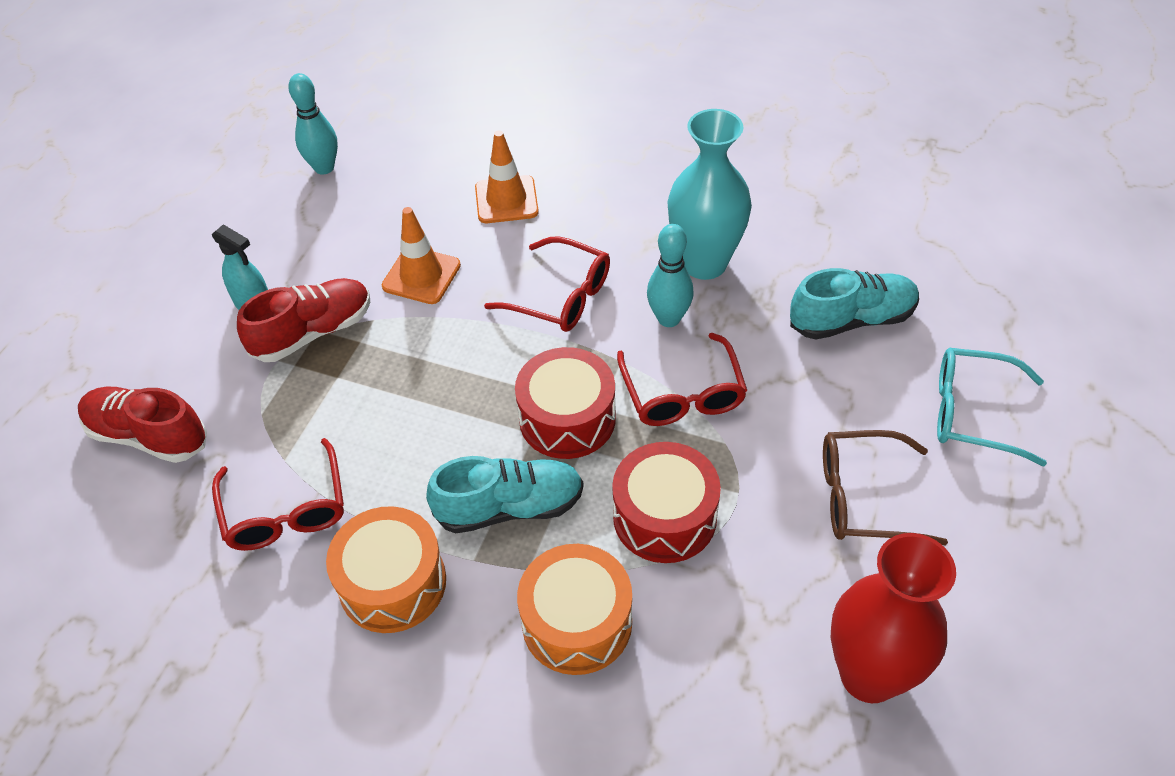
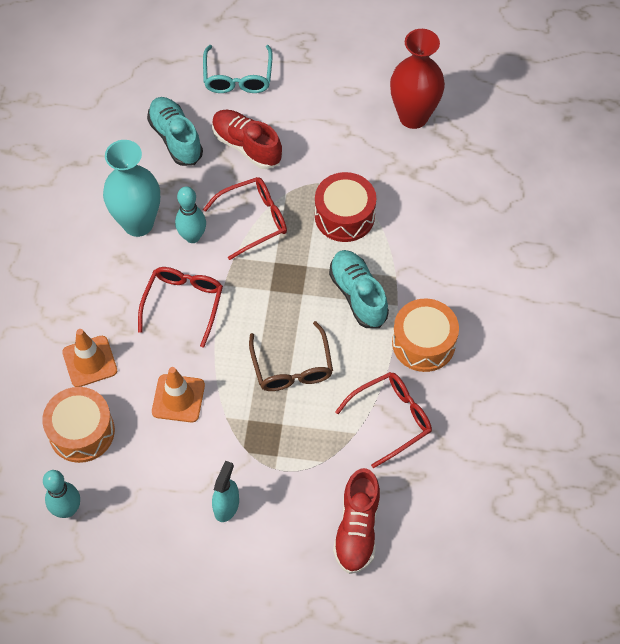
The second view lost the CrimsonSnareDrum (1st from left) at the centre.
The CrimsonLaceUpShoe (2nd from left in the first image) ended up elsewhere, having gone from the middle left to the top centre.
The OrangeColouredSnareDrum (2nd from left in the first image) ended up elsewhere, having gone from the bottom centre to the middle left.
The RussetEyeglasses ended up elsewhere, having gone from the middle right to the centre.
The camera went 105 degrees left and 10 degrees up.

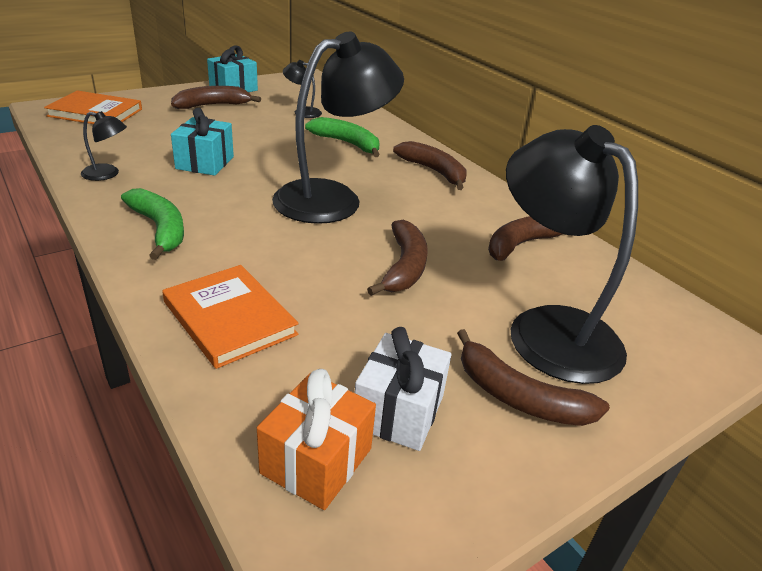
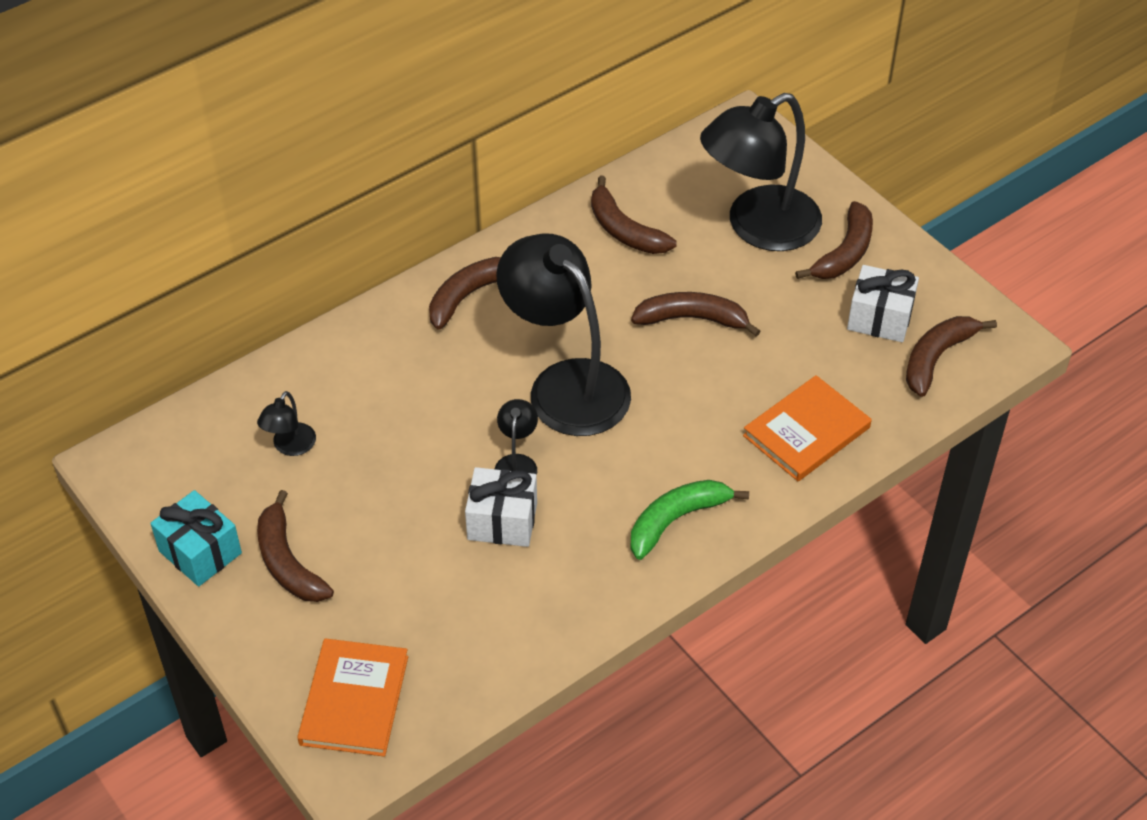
The second view lost the EmeraldBananaFruit (2nd from left) at the top centre.
The BlackDeskLamp (1st from left in the first image) ended up elsewhere, having gone from the top left to the centre.
Where the OrangeColouredPresent stood at the bottom centre, the RussetBananaFruit (6th from left) came to stand at the middle right.
What was the TurquoisePresent (1st from left) at the top left turned into the WhitePresent (1st from left) at the centre.
The camera went 90 degrees left and 15 degrees up.

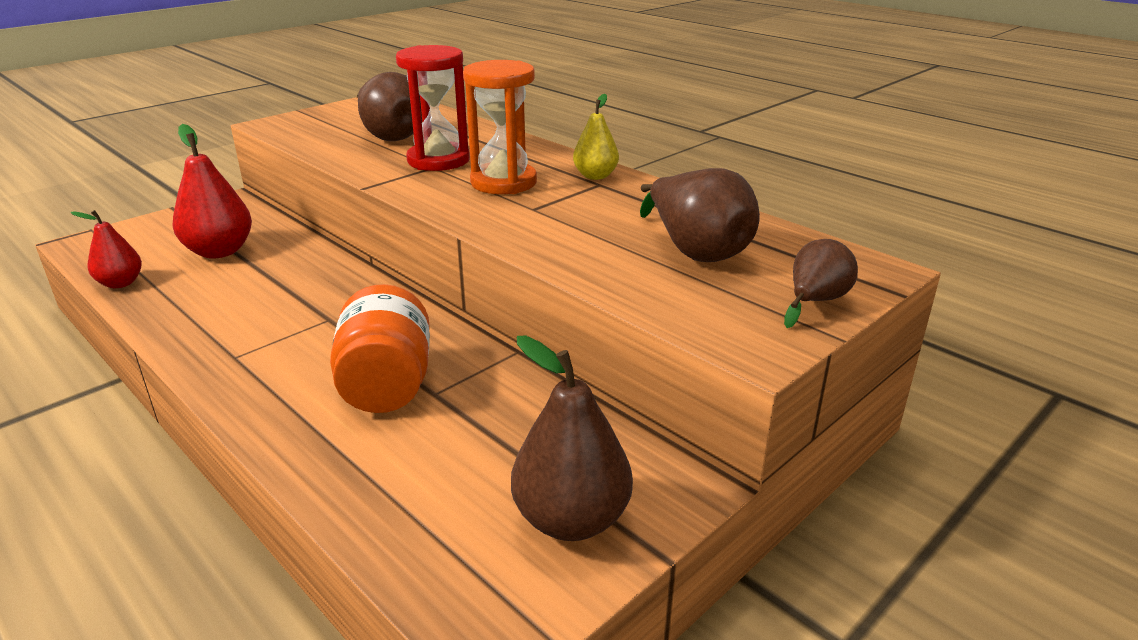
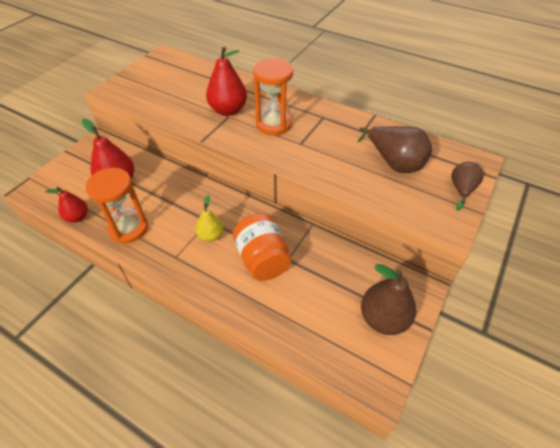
The second view lost the RussetPearFruit (1st from left) at the top centre.
The second view gained the OrangeColouredSandTimer (1st from left) at the middle left.
The YellowPearFruit ended up elsewhere, having gone from the top centre to the centre.
Where the CrimsonSandTimer stood at the top centre, the CrimsonPearFruit (3rd from left) came to stand at the top centre.
The camera went 15 degrees left and 20 degrees up.

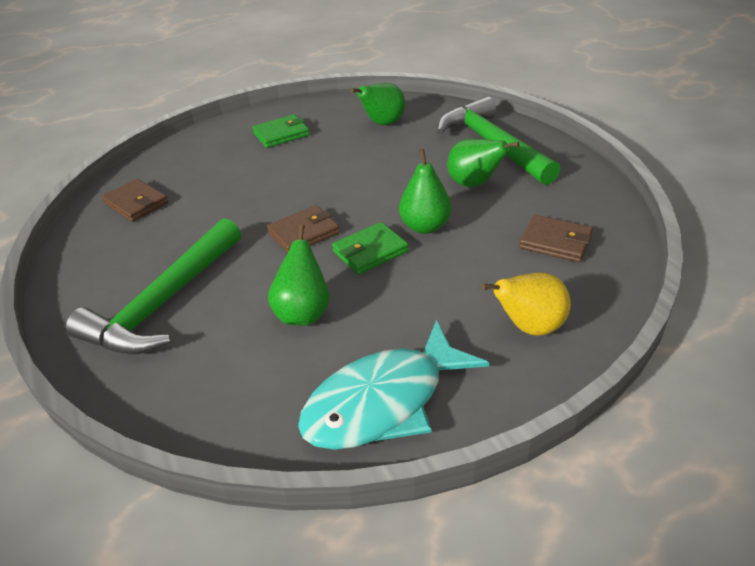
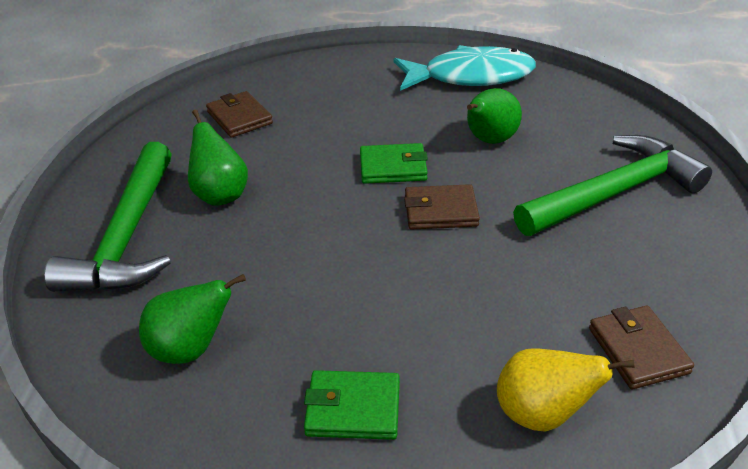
The second view lost the EmeraldPearFruit (3rd from left) at the centre.
The YellowPearFruit ended up elsewhere, having gone from the middle right to the bottom right.
The camera went 150 degrees left and 0 degrees up.

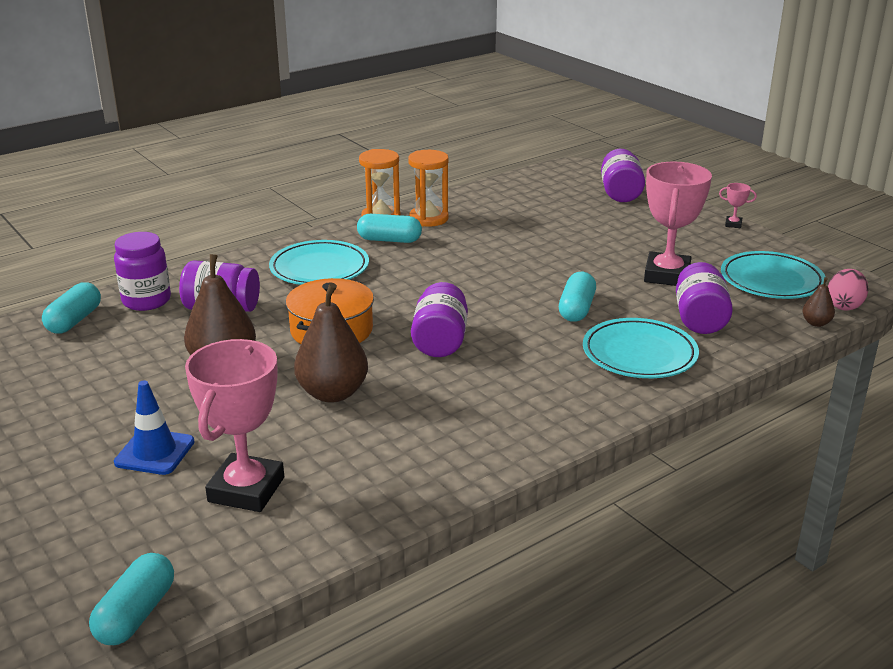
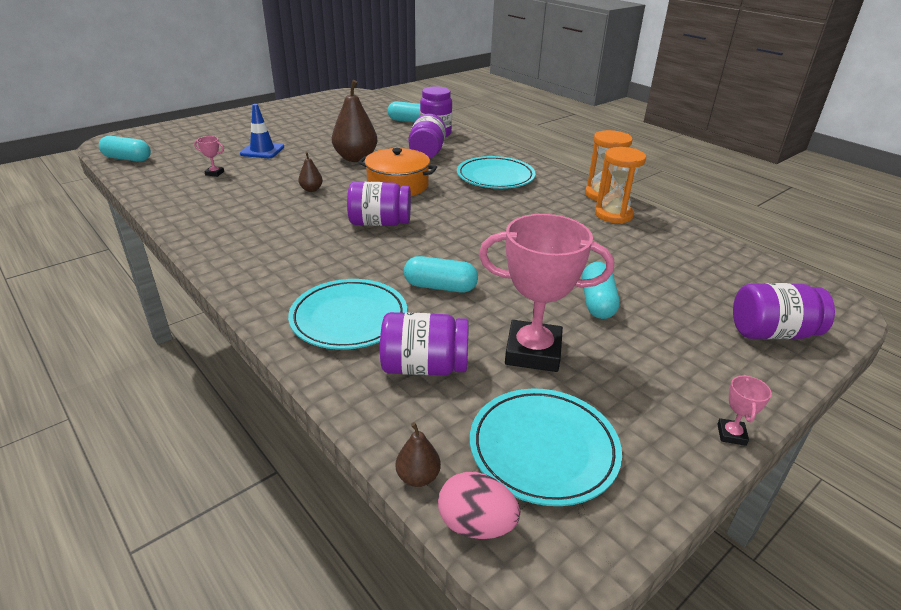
The TurquoisePillShape (3rd from left in the first image) ended up elsewhere, having gone from the centre to the middle right.
The size of the PinkTrophy (1st from left) at the middle left changed by a factor of 0.41.
The size of the RussetPearFruit (2nd from left in the first image) at the centre changed by a factor of 0.47.
The camera went 85 degrees right and 5 degrees up.

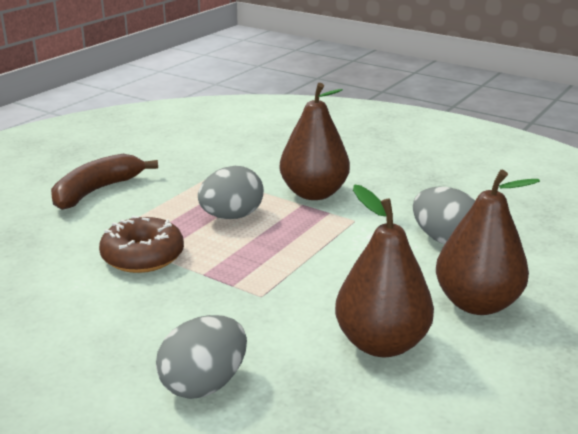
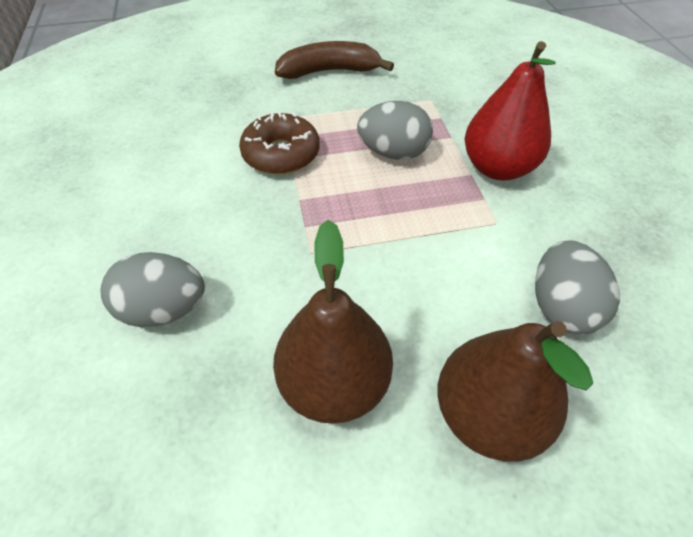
What was the RussetPearFruit (1st from left) at the top centre turned into the CrimsonPearFruit at the top right.
The camera went 45 degrees right and 25 degrees up.

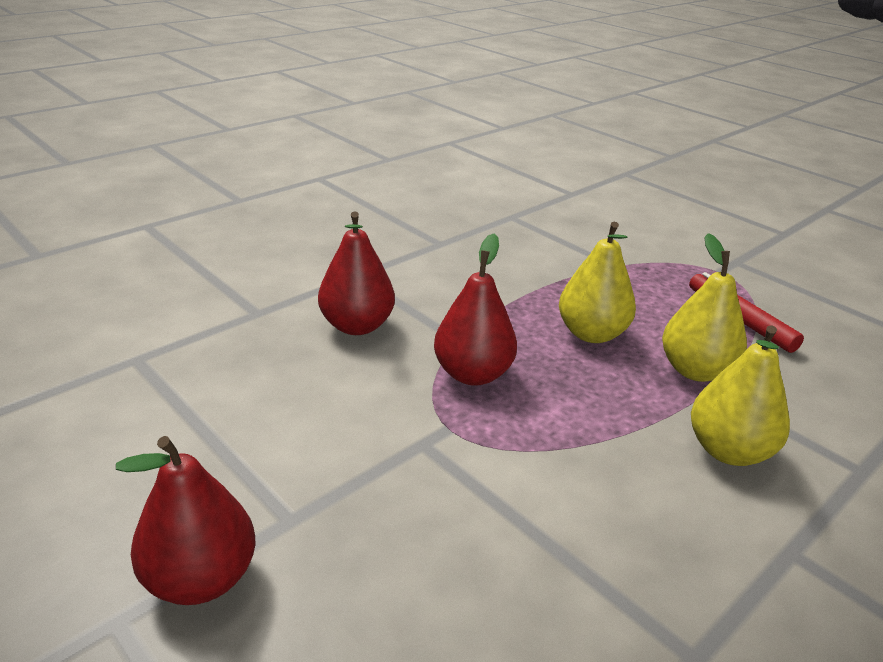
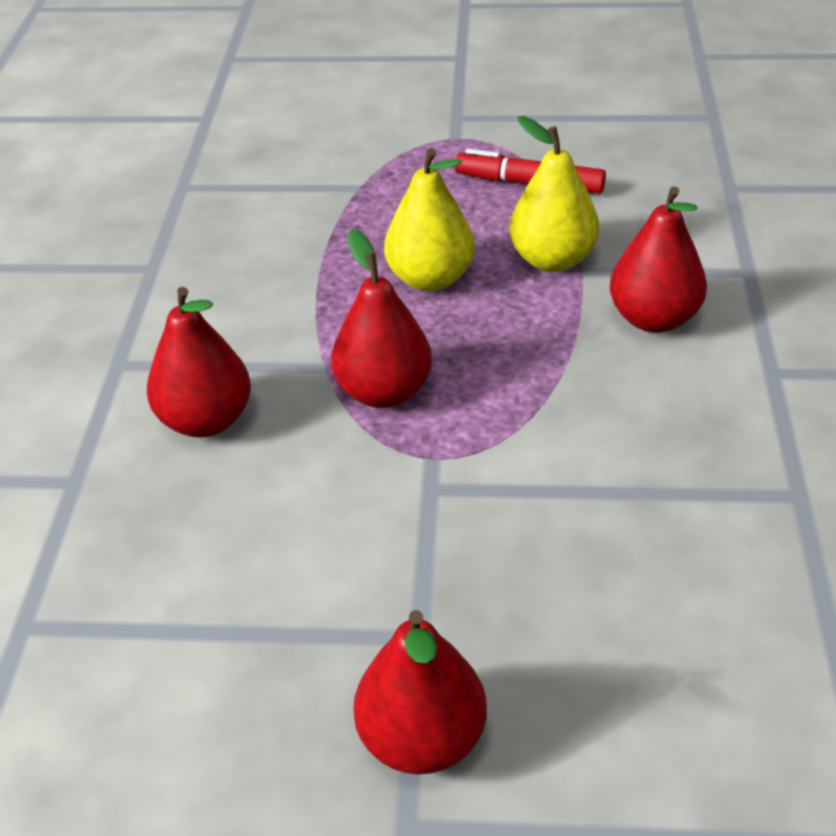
What was the YellowPearFruit (3rd from left) at the middle right turned into the CrimsonPearFruit (4th from left) at the top right.
The camera went 40 degrees left and 10 degrees up.

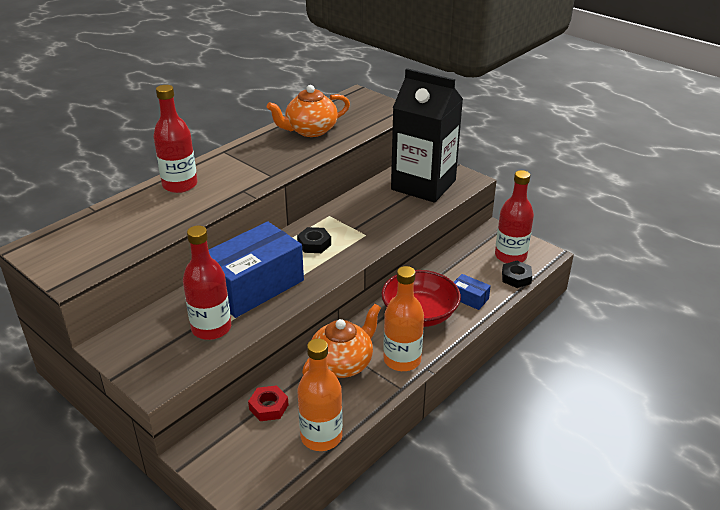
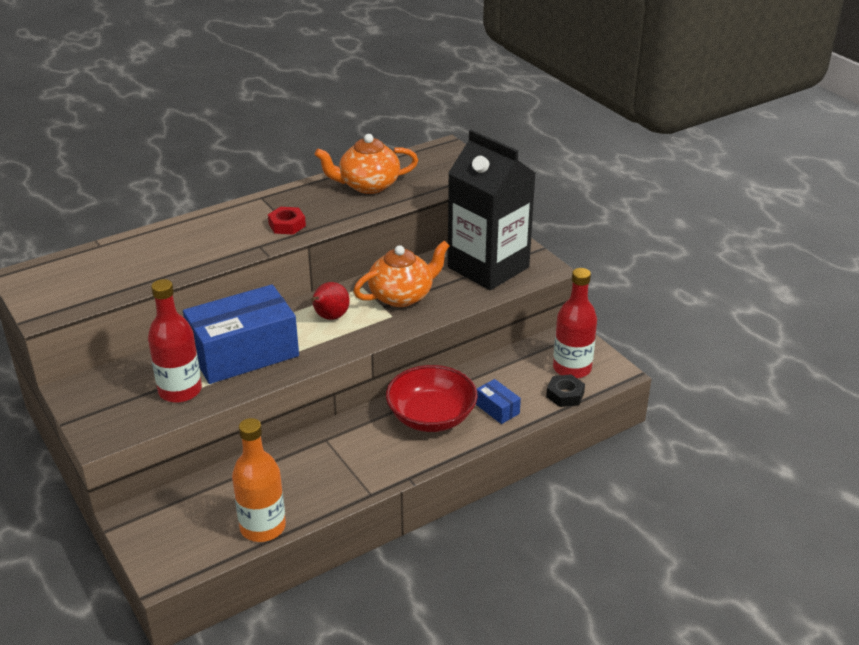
The second view lost the CrimsonDrinkBottle (1st from left) at the top left.
The second view lost the OrangeColouredDrinkBottle (2nd from left) at the centre.
The CrimsonHexagonNut ended up elsewhere, having gone from the bottom centre to the centre.
The OrangeColouredTeapot (2nd from left) ended up elsewhere, having gone from the bottom centre to the centre.
Where the BlackHexagonNut (1st from left) stood at the centre, the CrimsonPearFruit came to stand at the centre.
The camera went 15 degrees right and 0 degrees up.

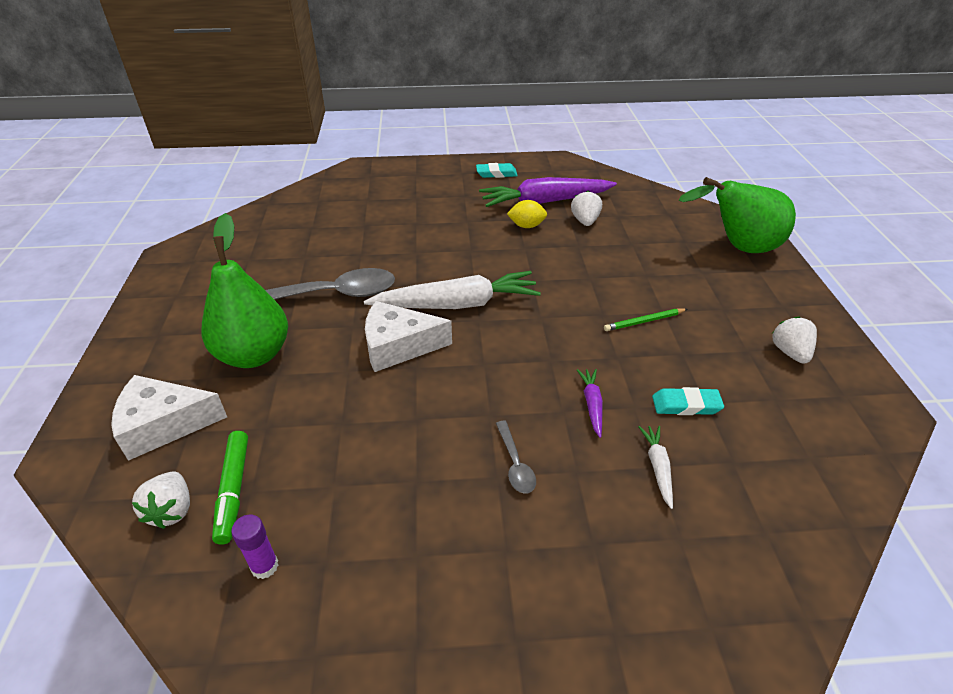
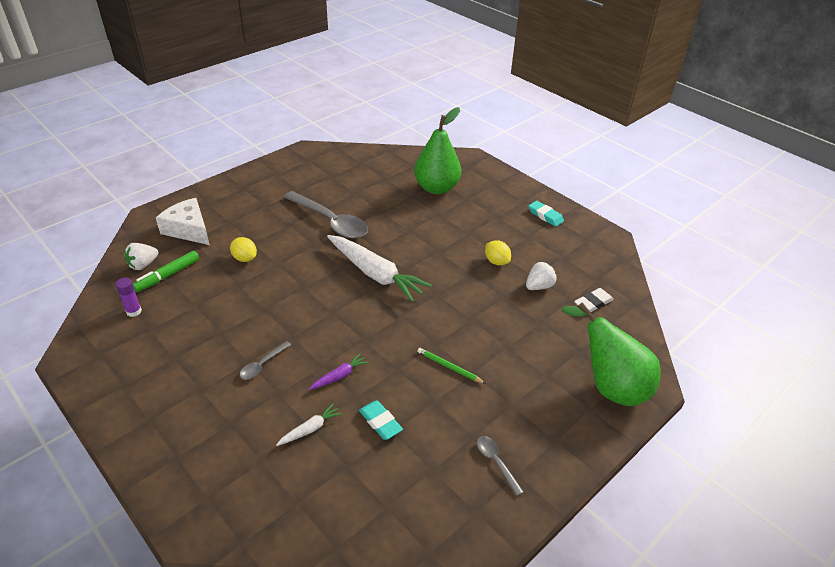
The second view lost the WhiteCheeseWedge (2nd from left) at the centre.
The second view lost the RoyalPurpleToyCarrot (1st from left) at the top centre.
The second view gained the YellowCitrusFruit (1st from left) at the middle left.
The second view gained the WhitePencilEraser at the middle right.
The EmeraldPearFruit (1st from left) ended up elsewhere, having gone from the middle left to the top centre.
Where the WhiteStrawberry (3rd from left) stood at the middle right, the AshGreyTablespoon (3rd from left) came to stand at the bottom centre.
The camera went 50 degrees right and 0 degrees up.

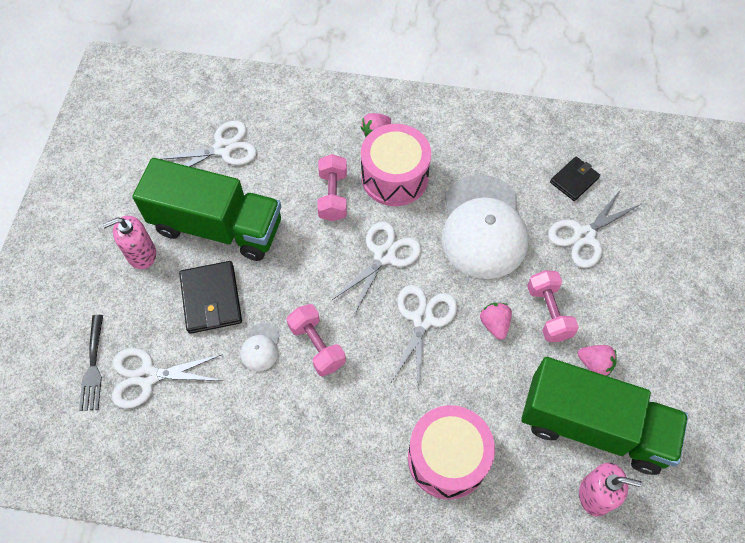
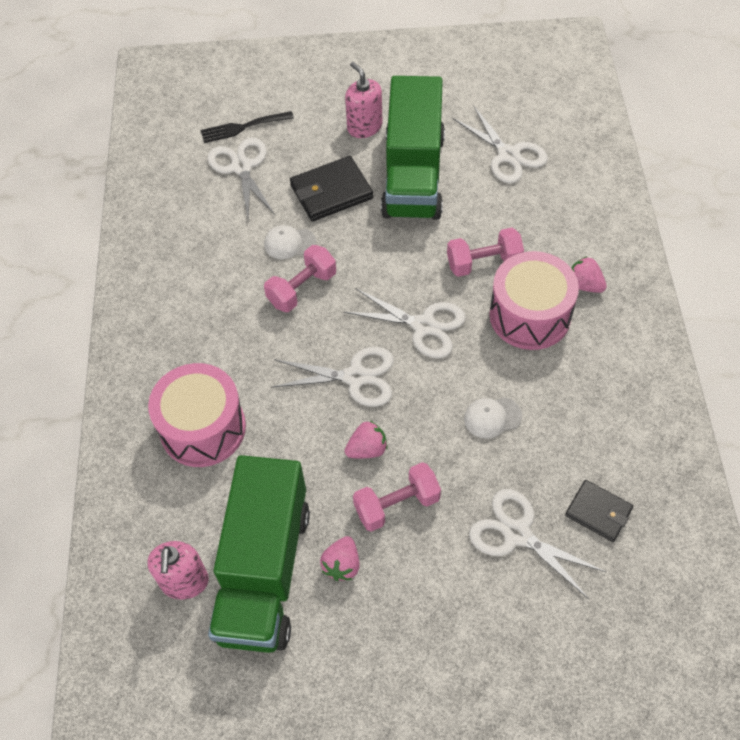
The size of the WhitePeakedCap (2nd from left) at the centre changed by a factor of 0.40.
The camera went 80 degrees right and 5 degrees down.

